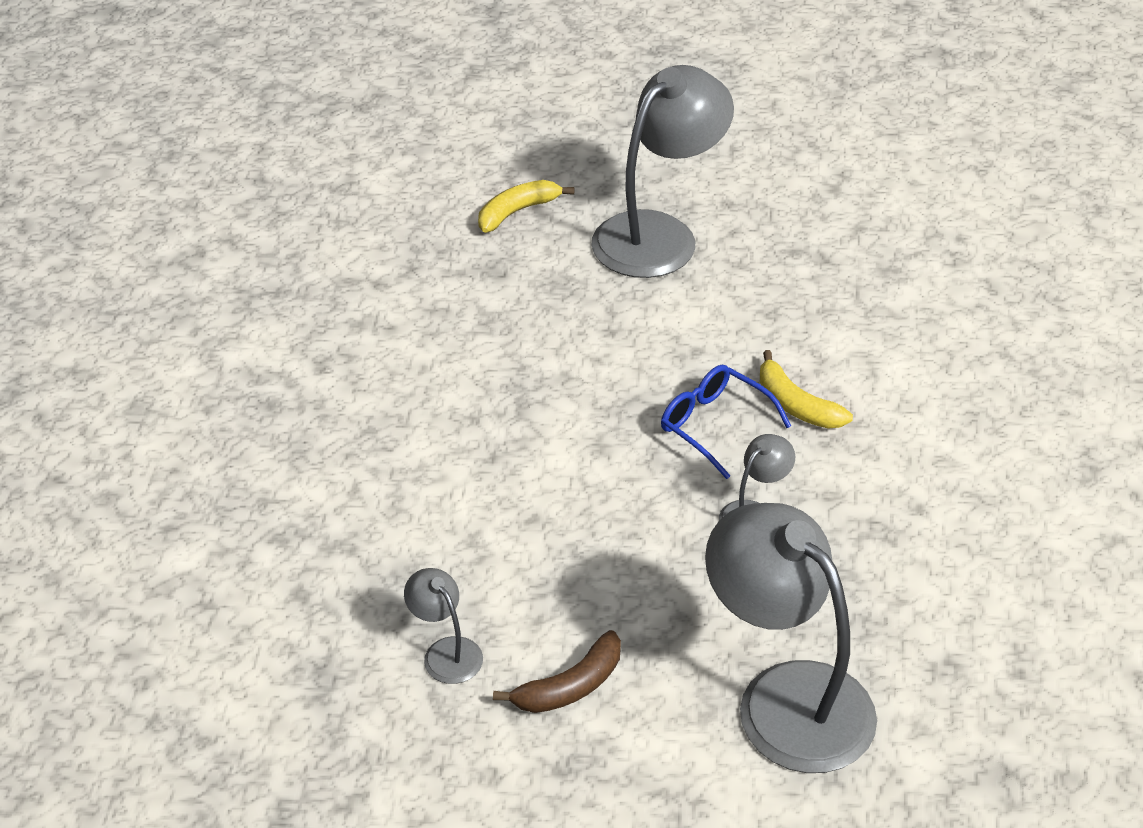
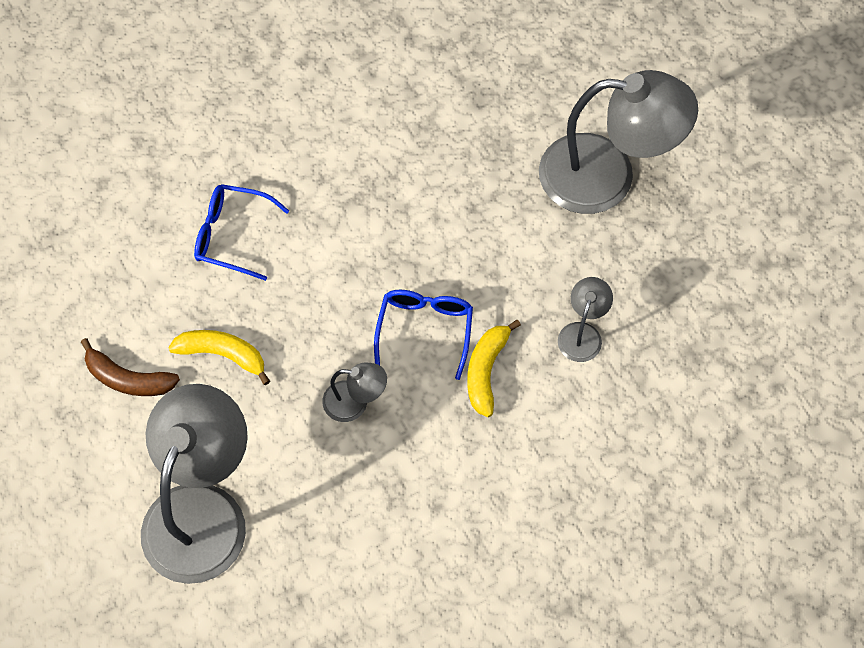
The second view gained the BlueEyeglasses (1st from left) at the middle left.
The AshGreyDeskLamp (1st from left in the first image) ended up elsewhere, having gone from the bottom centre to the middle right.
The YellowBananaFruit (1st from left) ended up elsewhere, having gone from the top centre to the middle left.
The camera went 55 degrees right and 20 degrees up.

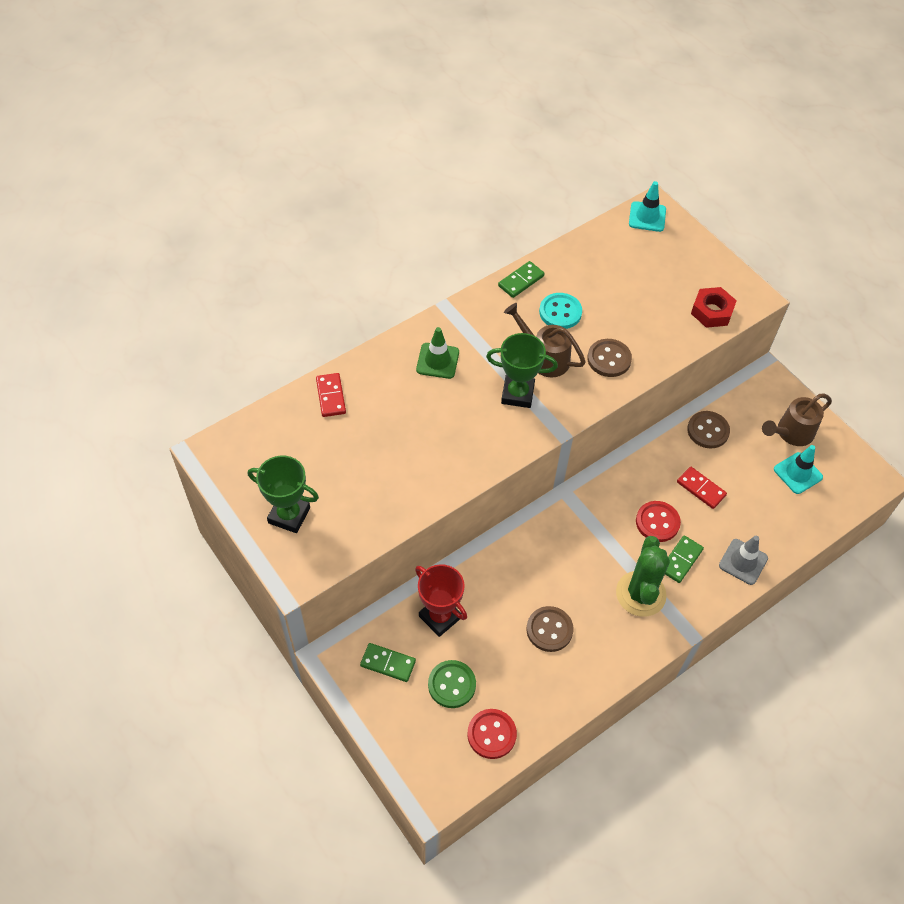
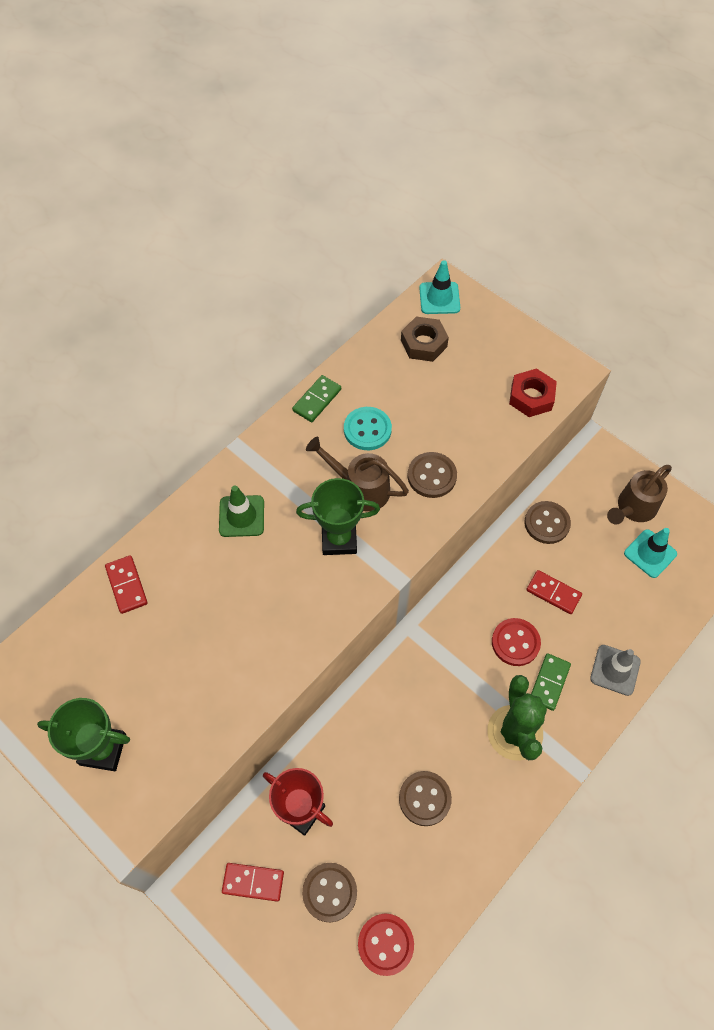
The second view gained the RussetHexagonNut at the top centre.
What was the EmeraldDomino (1st from left) at the bottom centre turned into the CrimsonDomino (2nd from left) at the bottom centre.
What was the EmeraldShirtButton at the bottom centre turned into the RussetShirtButton (1st from left) at the bottom centre.
The camera went 10 degrees left and 5 degrees up.

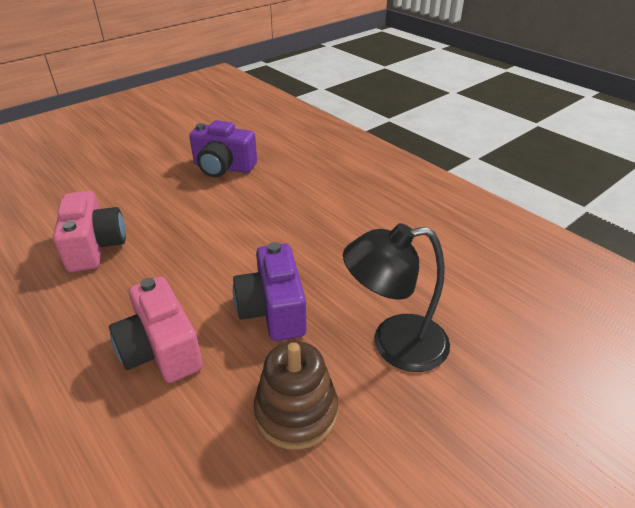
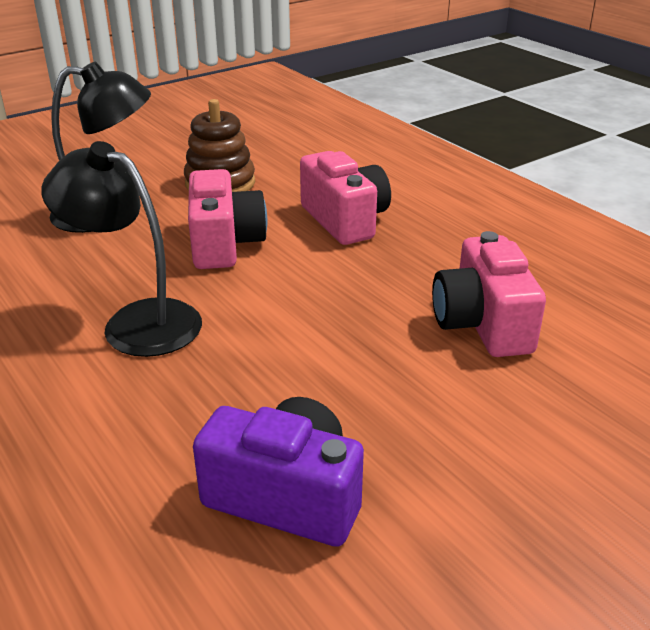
The second view gained the BlackDeskLamp (2nd from left) at the middle left.
What was the RoyalPurpleCamera (2nd from left) at the centre turned into the PinkCamera (1st from left) at the centre.
The camera went 175 degrees left and 5 degrees down.

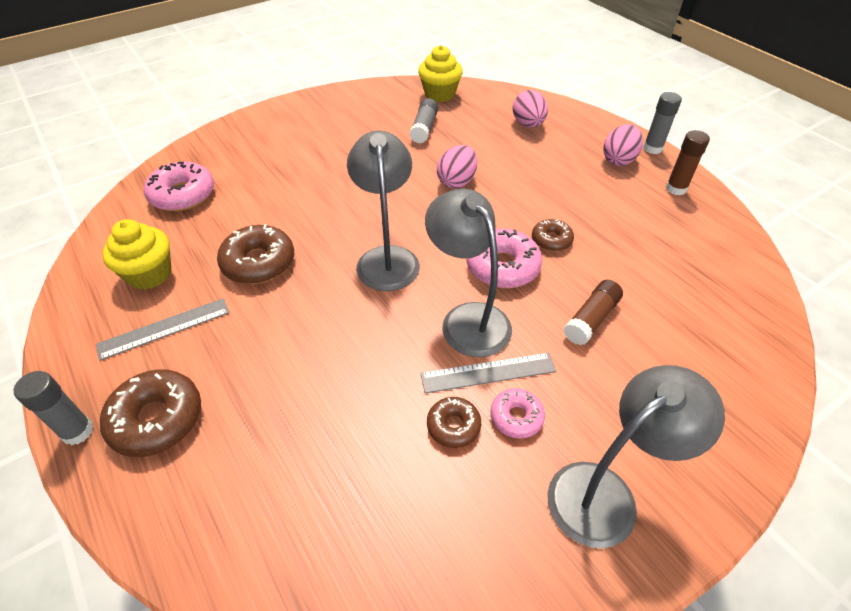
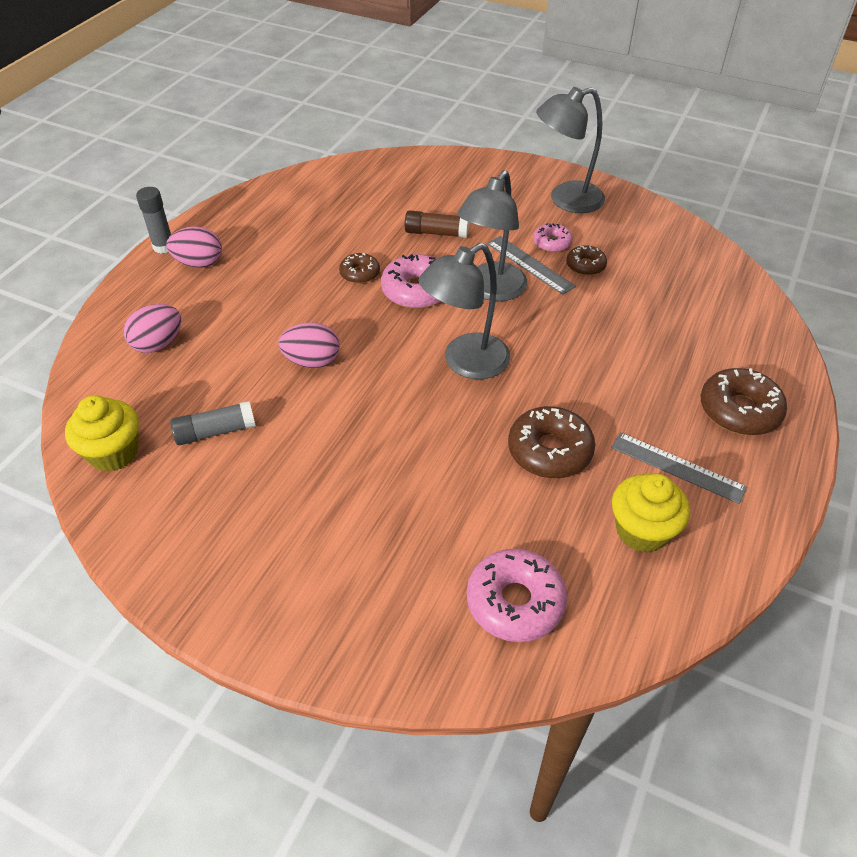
The second view lost the AshGreyGlue (1st from left) at the bottom left.
The second view lost the RussetGlue (2nd from left) at the top right.
The AshGreyDeskLamp (3rd from left) at the bottom right ended up facing another way, 45 degrees counterclockwise from before.
The camera went 120 degrees left and 0 degrees up.

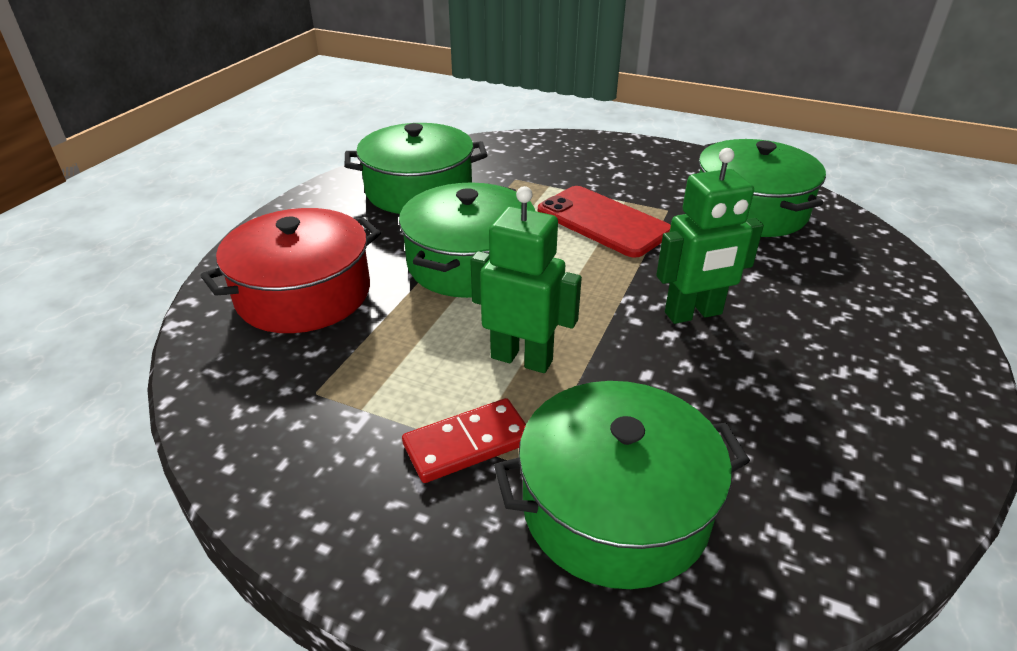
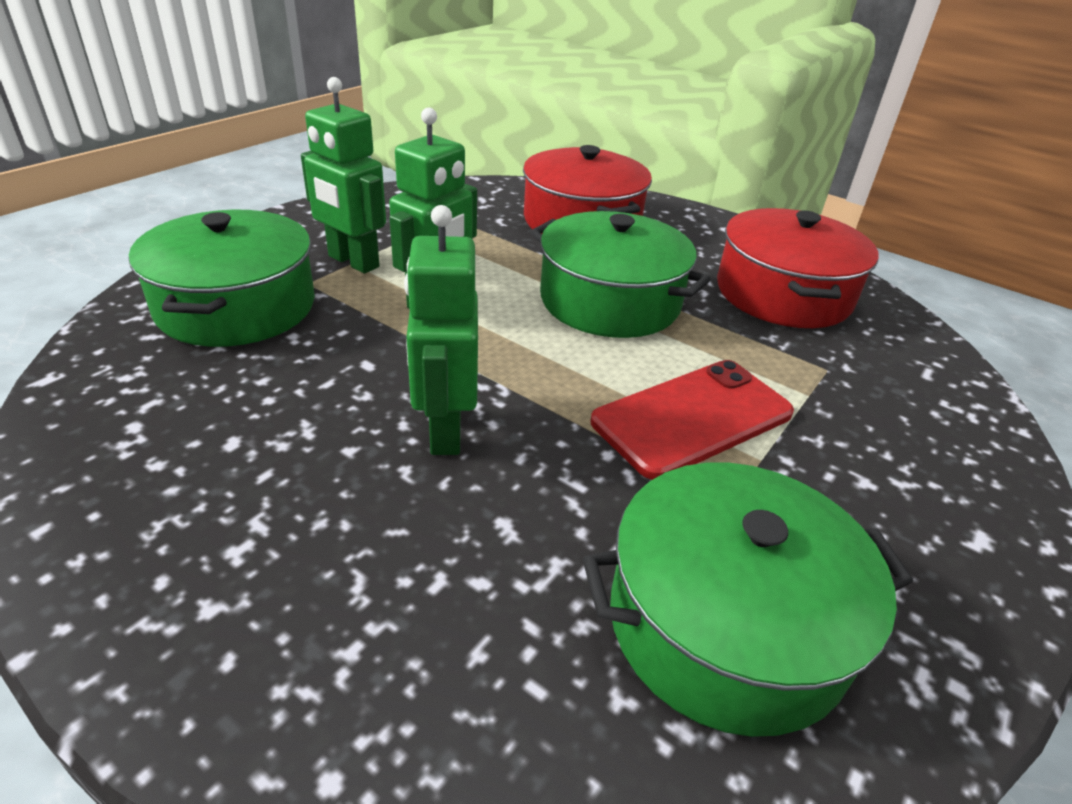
Where the CrimsonDomino stood at the bottom centre, the EmeraldToyRobot (1st from left) came to stand at the top left.
What was the EmeraldCookingPot (1st from left) at the top centre turned into the CrimsonCookingPot (2nd from left) at the middle right.
The camera went 100 degrees right and 0 degrees up.

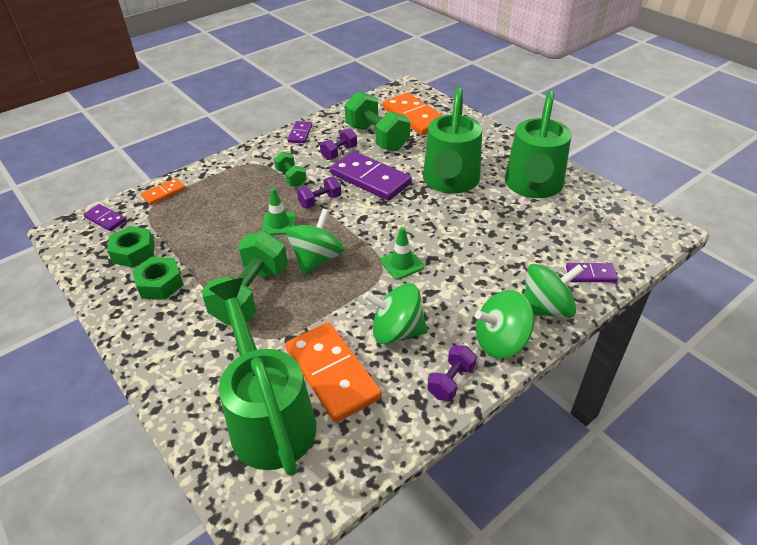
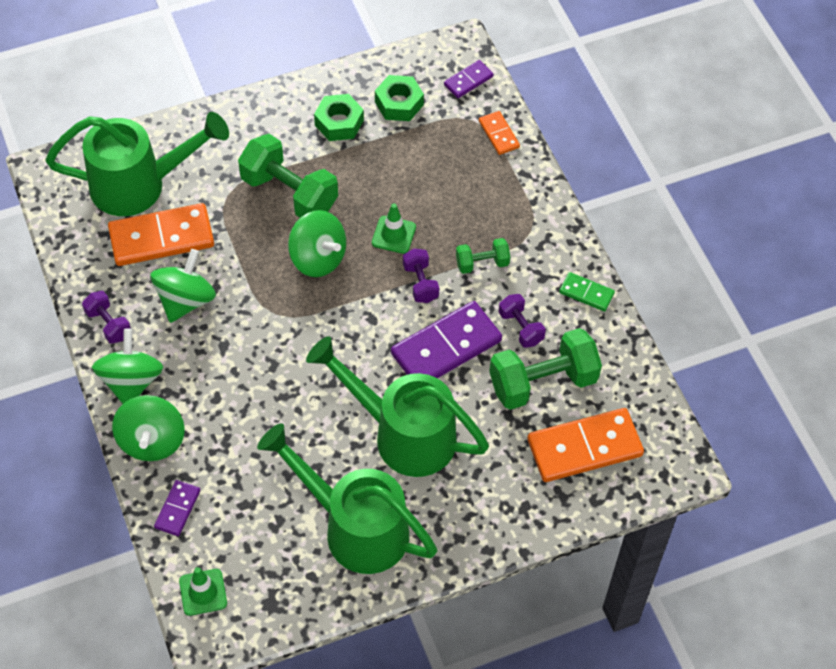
The EmeraldTrafficCone (2nd from left in the first image) ended up elsewhere, having gone from the centre to the bottom left.
What was the RoyalPurpleDomino (2nd from left) at the top centre turned into the EmeraldDomino at the middle right.
The camera went 105 degrees right and 15 degrees up.

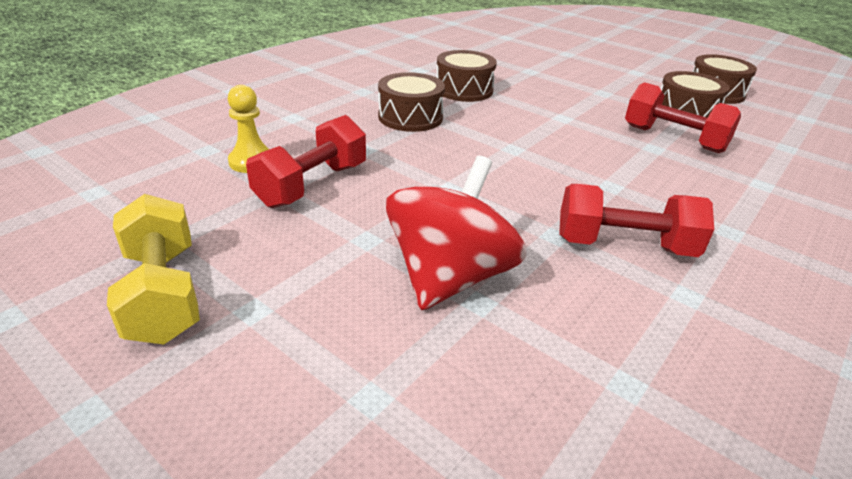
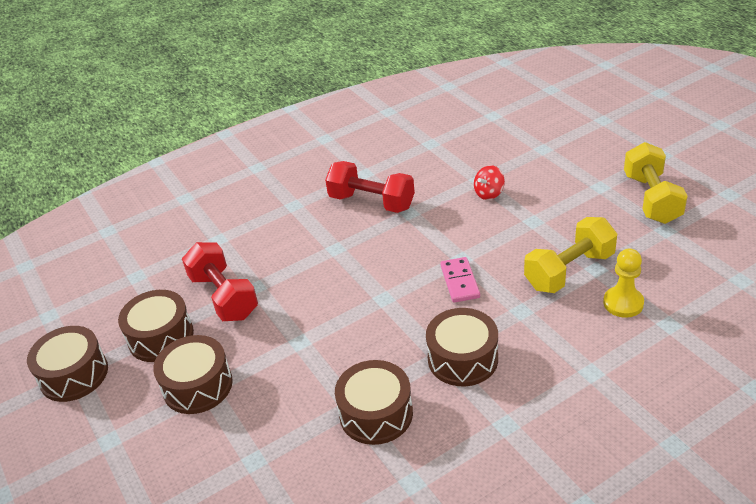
The second view gained the RussetSnareDrum (3rd from left) at the bottom left.
The second view gained the PinkDomino at the centre.
What was the CrimsonHandWeight (1st from left) at the centre turned into the YellowHandWeight (1st from left) at the middle right.
The size of the CrimsonSpinningTop at the centre changed by a factor of 0.43.
The camera went 155 degrees left and 5 degrees up.

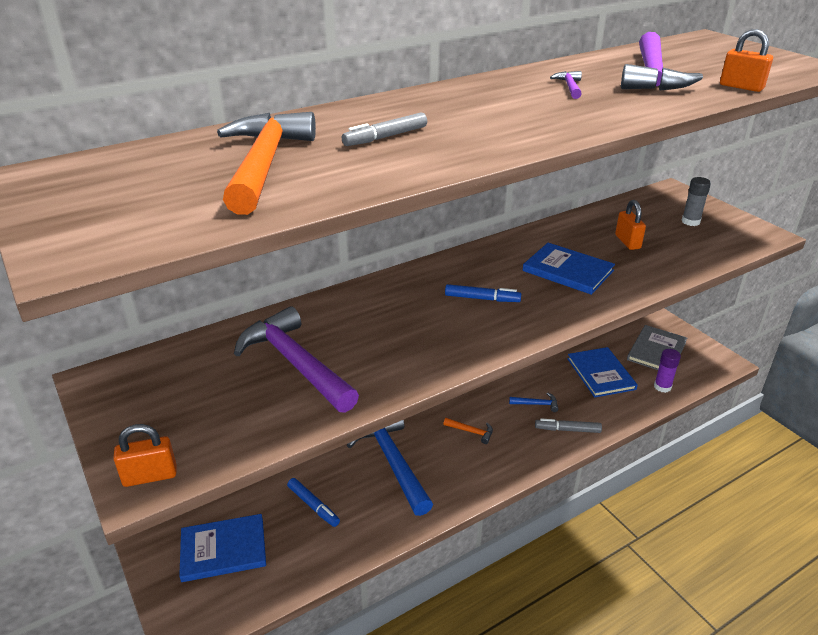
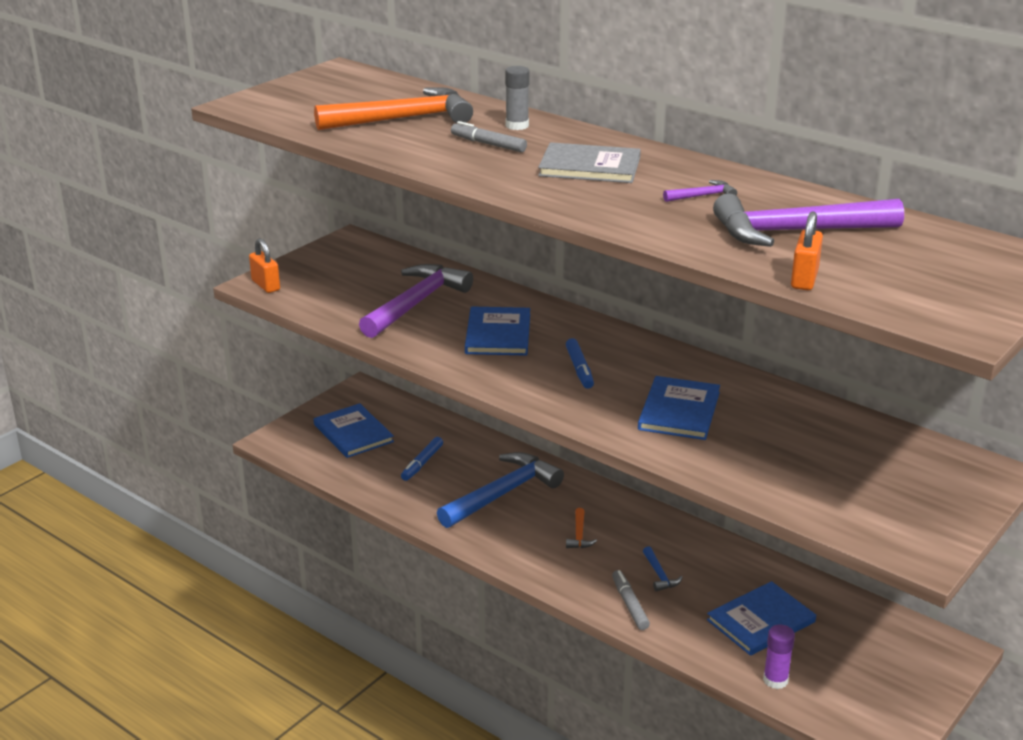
The second view lost the OrangeColouredSmallLock (2nd from left) at the middle right.
The second view gained the BlueBook (2nd from left) at the centre.
The AshGreyBook ended up elsewhere, having gone from the middle right to the top centre.
The AshGreyGlue ended up elsewhere, having gone from the top right to the top centre.
The camera went 70 degrees right and 5 degrees down.

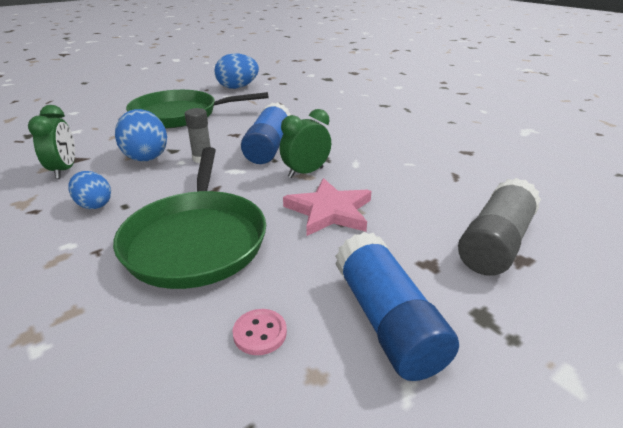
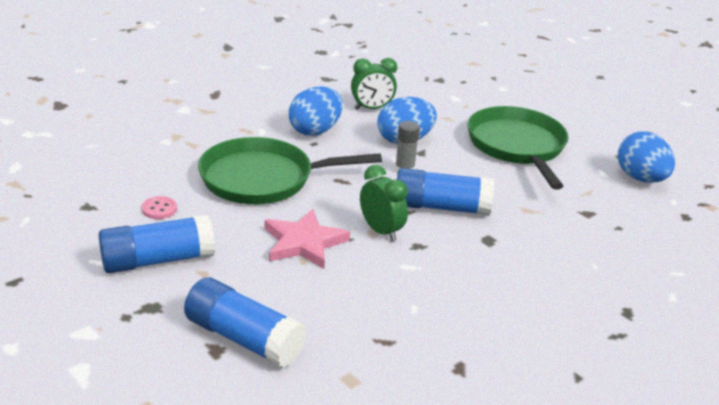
What was the AshGreyGlue (2nd from left) at the middle right turned into the BlueGlue (2nd from left) at the bottom centre.
The size of the BlueEggShape (1st from left) at the middle left changed by a factor of 1.61.
The camera went 85 degrees right and 0 degrees up.

